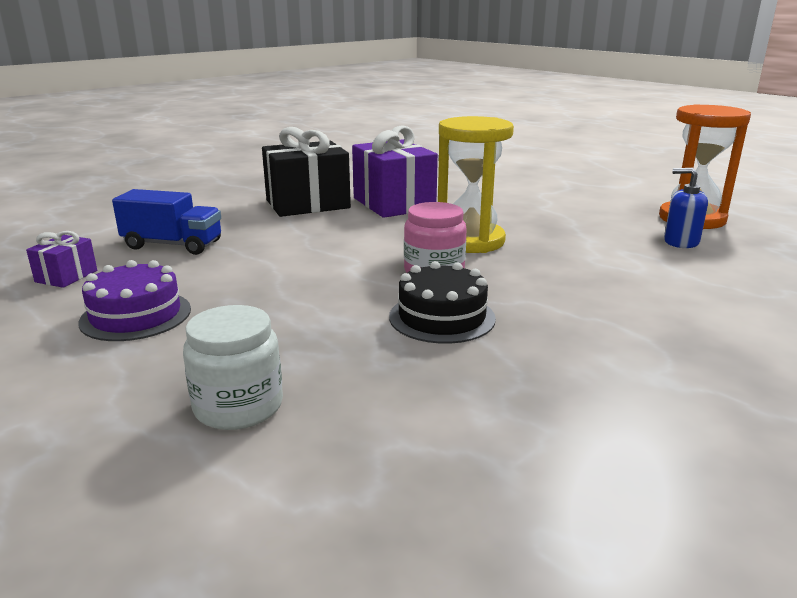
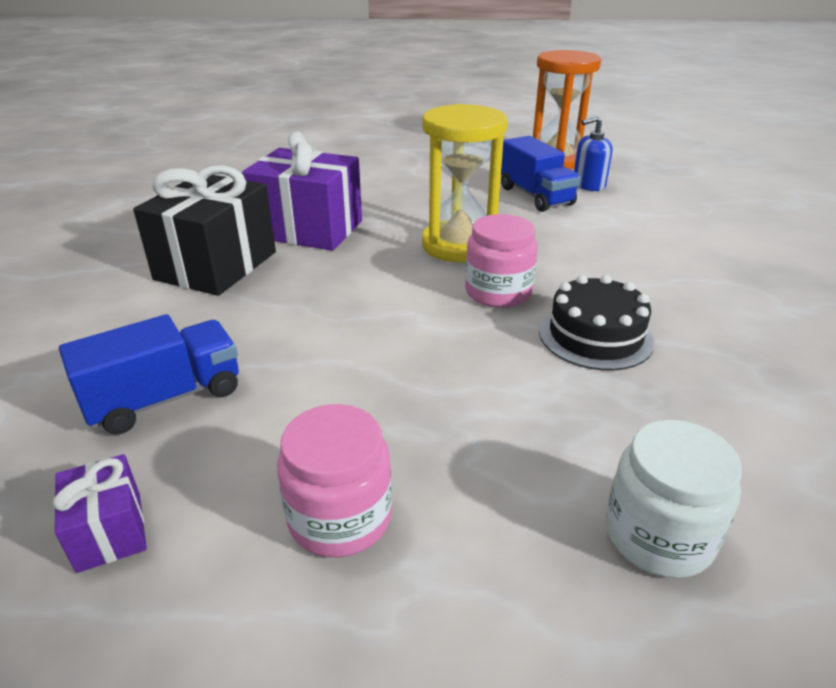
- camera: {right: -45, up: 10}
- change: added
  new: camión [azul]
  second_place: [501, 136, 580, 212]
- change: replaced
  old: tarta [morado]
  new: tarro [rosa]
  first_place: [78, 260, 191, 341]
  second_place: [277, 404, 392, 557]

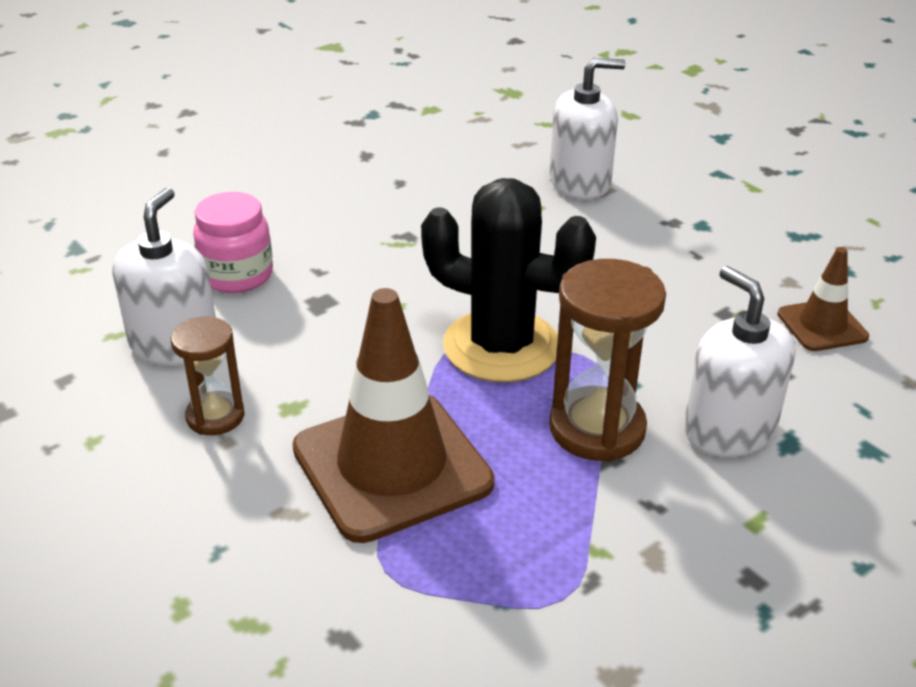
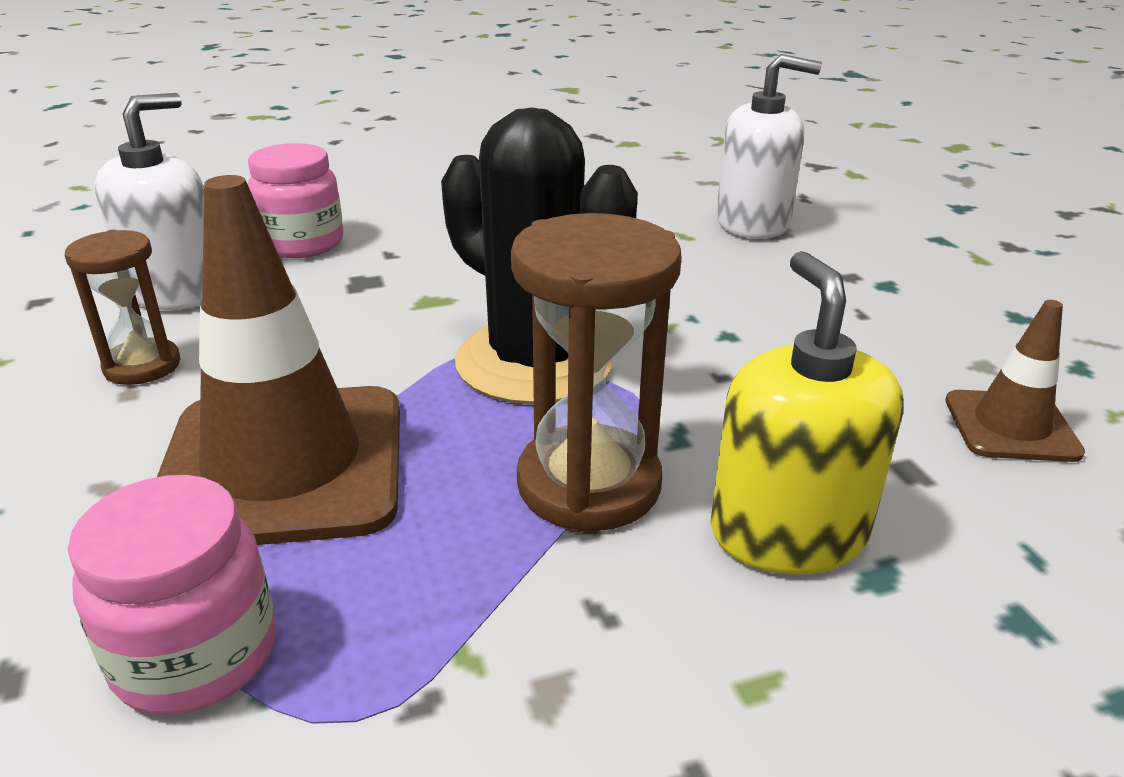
- camera: {right: 20, up: -5}
- change: added
  new: tarro [rosa]
  second_place: [68, 475, 276, 715]
- change: recoloured
  old: dispensador de jabón [blanco]
  new: dispensador de jabón [amarillo]
  first_place: [684, 266, 795, 457]
  second_place: [710, 251, 904, 575]

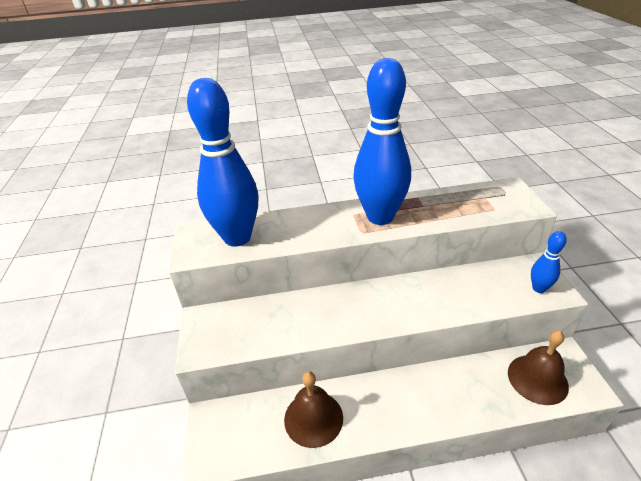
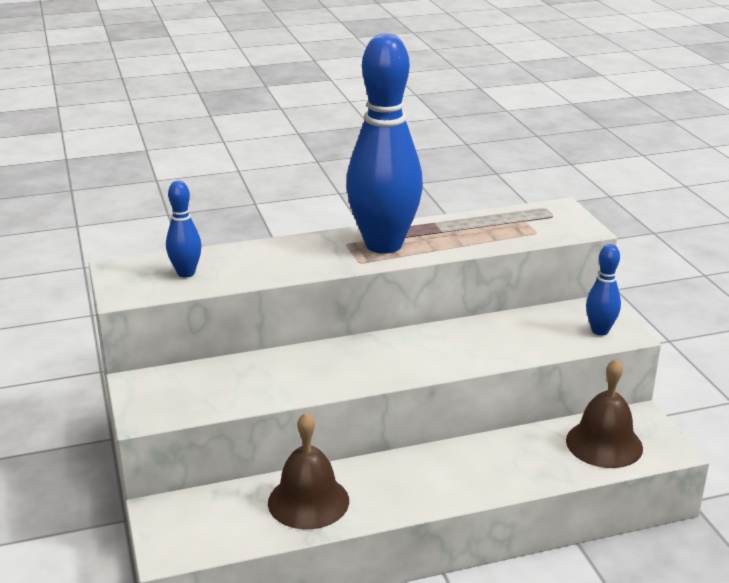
- camera: {right: -10, up: -10}
- change: resized
  old: bolo [azul]
  first_place: [187, 78, 258, 246]
  second_place: [166, 181, 202, 278]
  factor: 0.45

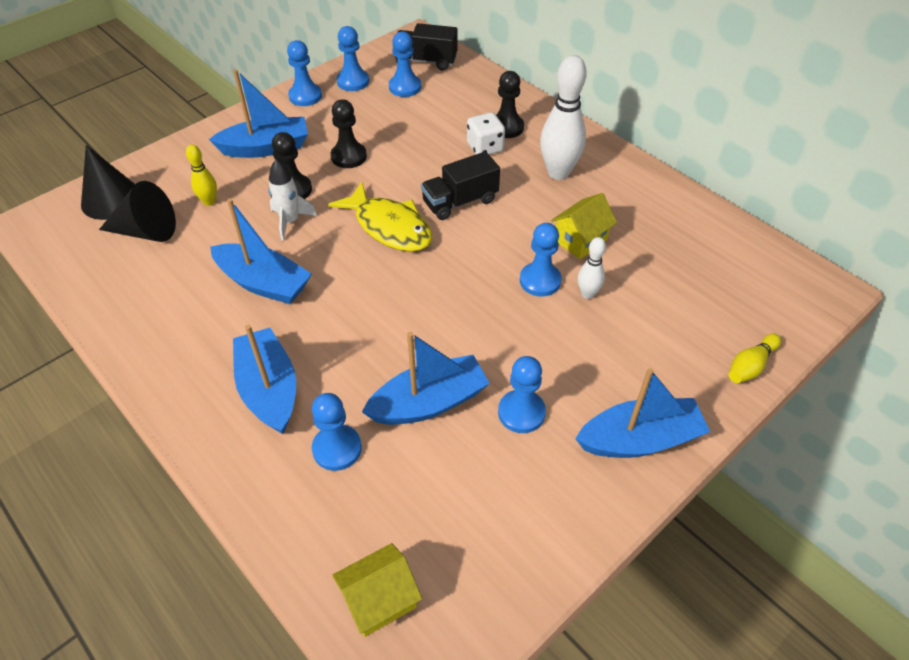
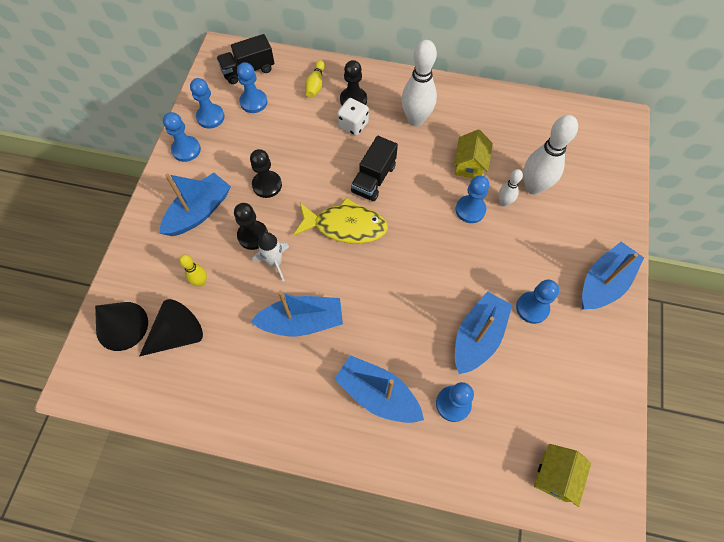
- camera: {right: -35, up: 15}
- change: added
  new: bolo [blanco]
  second_place: [524, 115, 578, 195]
- change: moved
  old: bolo [amarillo]
  first_place: [728, 333, 781, 383]
  second_place: [305, 60, 325, 98]

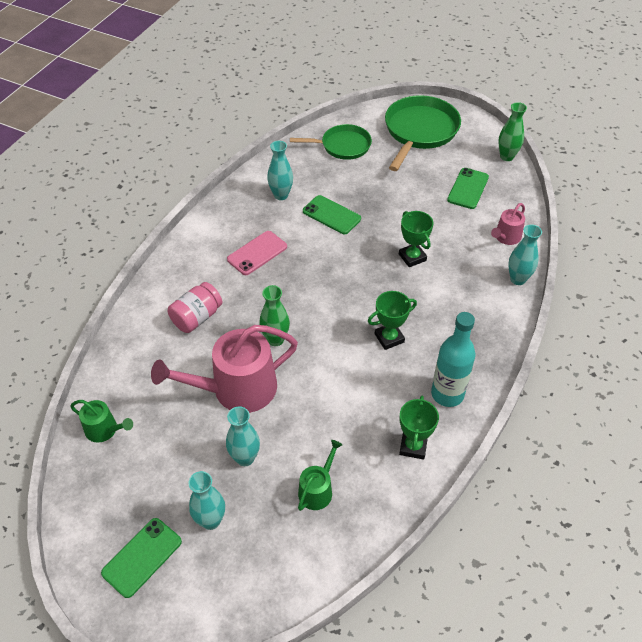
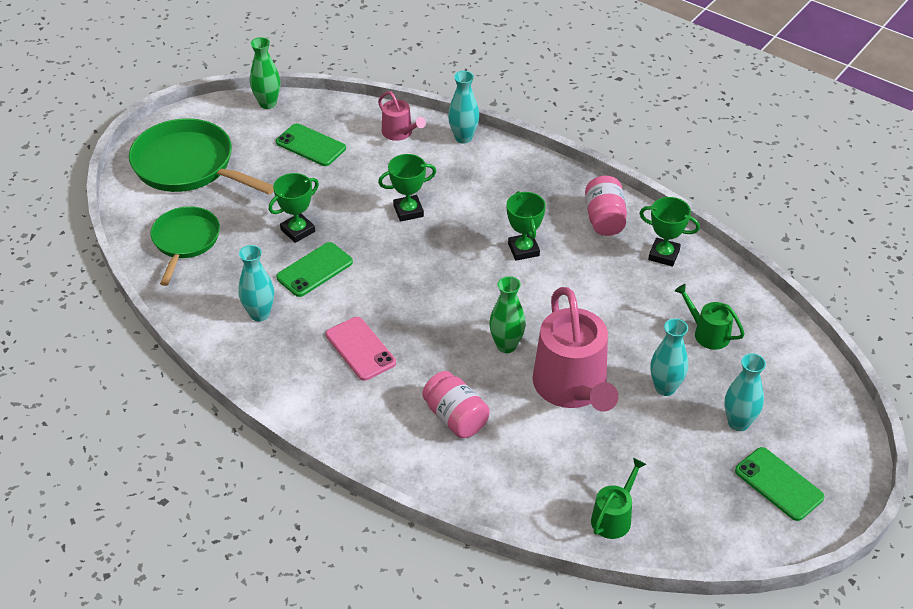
- camera: {right: -80, up: -5}
- change: added
  new: trofeo [verde]
  second_place: [269, 173, 319, 243]
- change: replaced
  old: botella [turquesa]
  new: tarro [rosa]
  first_place: [431, 312, 475, 407]
  second_place: [585, 176, 627, 236]

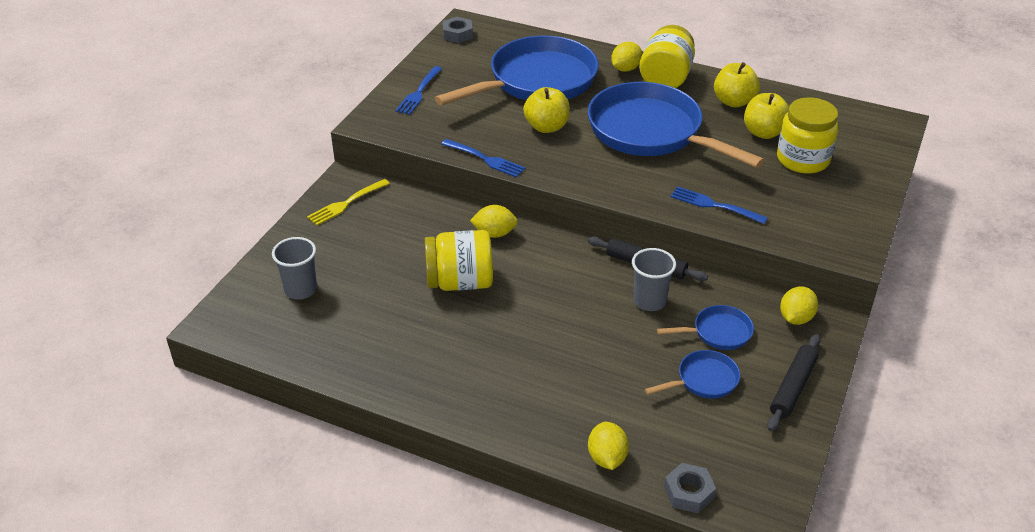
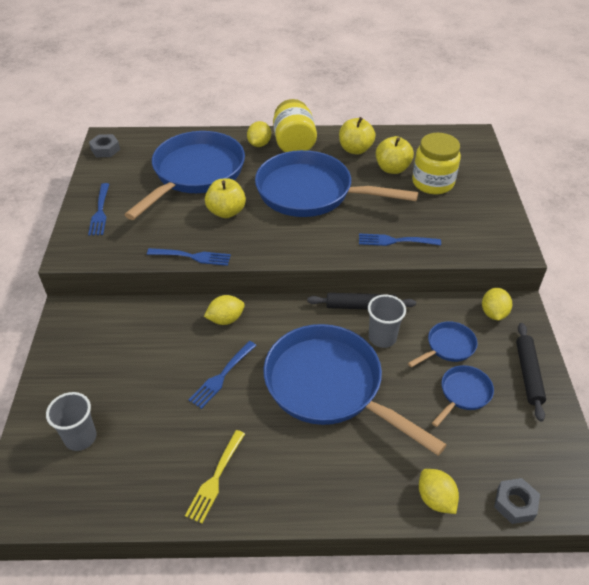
- camera: {right: -25, up: 5}
- change: added
  new: sartén [azul]
  second_place: [264, 324, 447, 456]
- change: moved
  old: tenedor [amarillo]
  first_place: [307, 179, 390, 226]
  second_place: [185, 430, 245, 523]
- change: replaced
  old: tarro [amarillo]
  new: tenedor [azul]
  first_place: [425, 230, 493, 291]
  second_place: [189, 341, 257, 409]

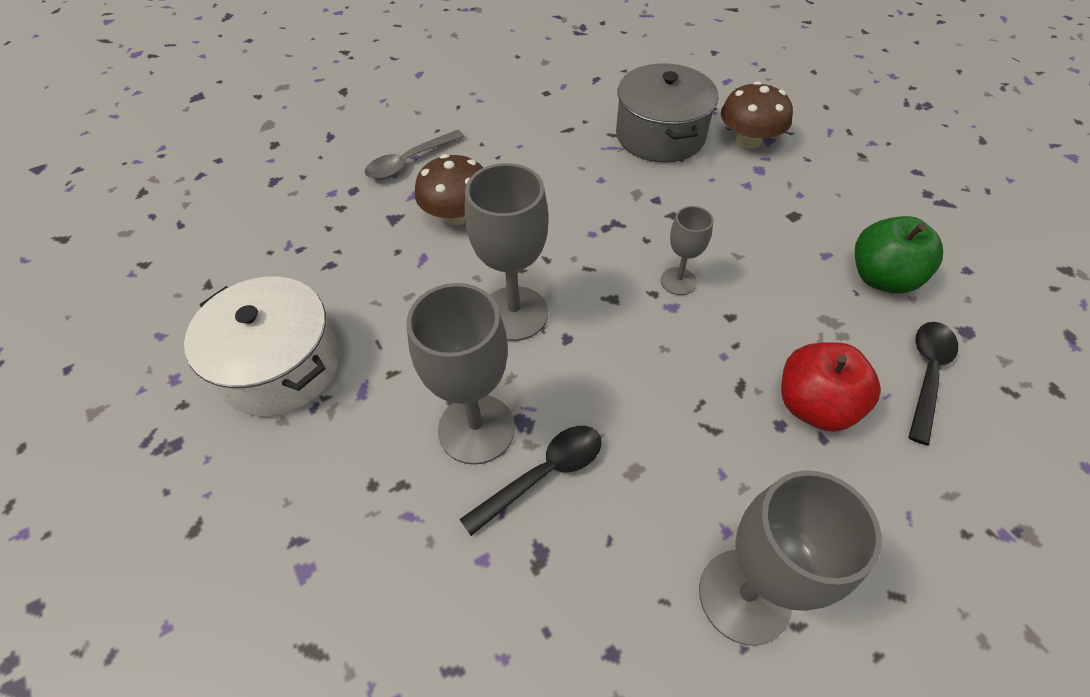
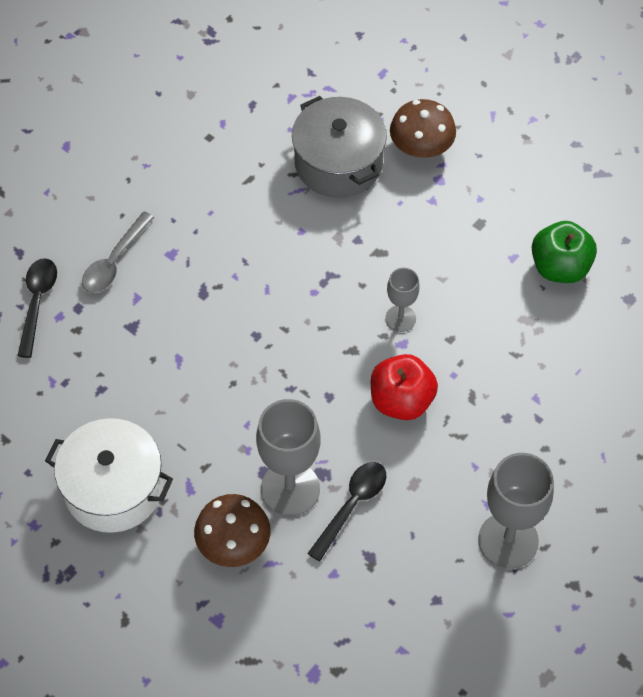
- camera: {right: -20, up: 5}
- change: removed
  old: copa [gris]
  first_place: [465, 163, 549, 341]
- change: moved
  old: seta [marrón]
  first_place: [415, 154, 483, 225]
  second_place: [194, 494, 271, 567]
- change: moved
  old: manzana [rojo]
  first_place: [781, 342, 881, 432]
  second_place: [371, 354, 438, 420]
- change: moved
  old: cuchara [negro]
  first_place: [908, 322, 958, 445]
  second_place: [17, 258, 57, 358]

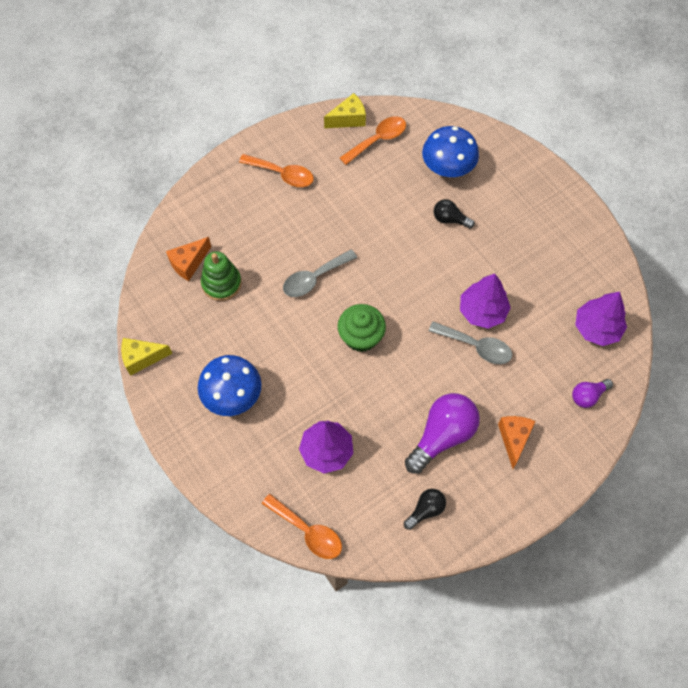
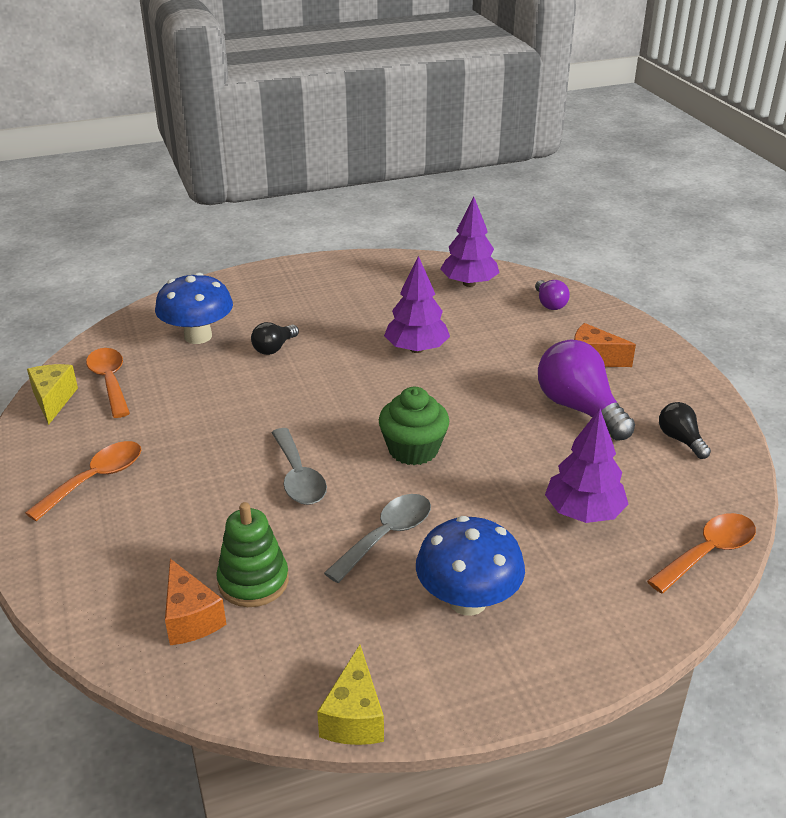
- camera: {right: -75, up: -30}
- change: moved
  old: cuchara [gris]
  first_place: [429, 321, 512, 364]
  second_place: [324, 494, 431, 583]

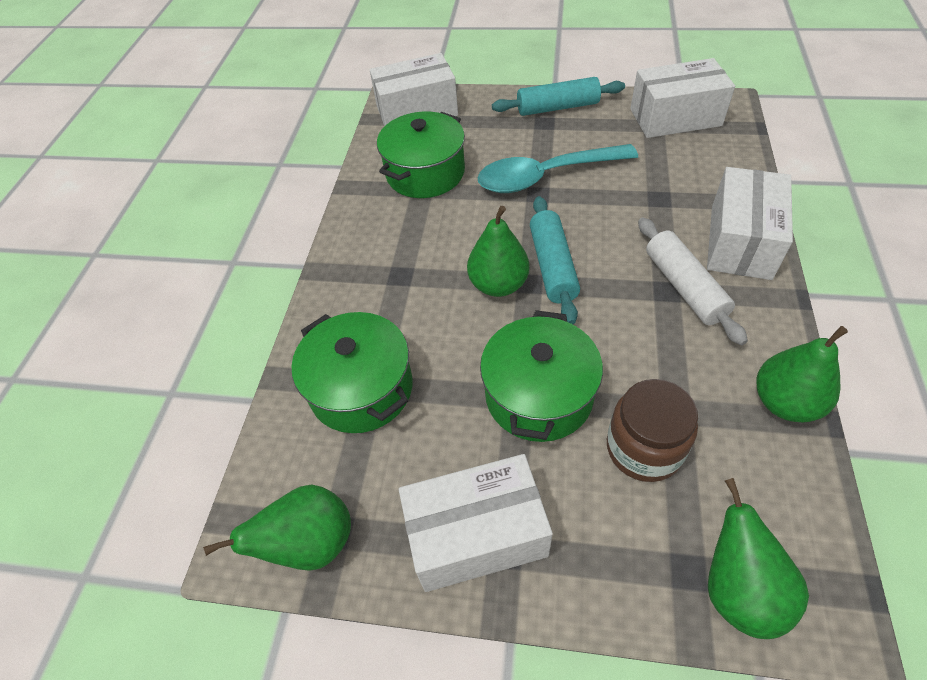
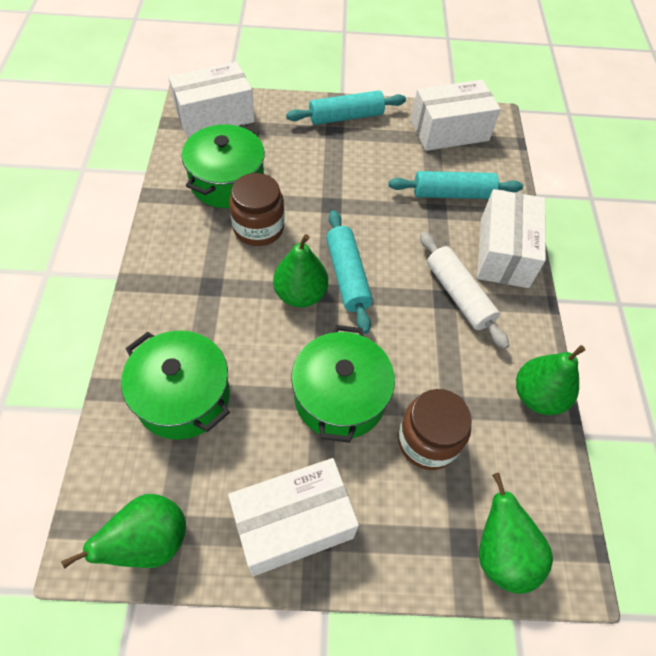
- camera: {right: -15, up: 5}
- change: removed
  old: cuchara [turquesa]
  first_place: [477, 144, 638, 193]
- change: added
  new: tarro [marrón]
  second_place: [229, 173, 285, 246]
- change: added
  new: rodillo [turquesa]
  second_place: [388, 171, 523, 199]

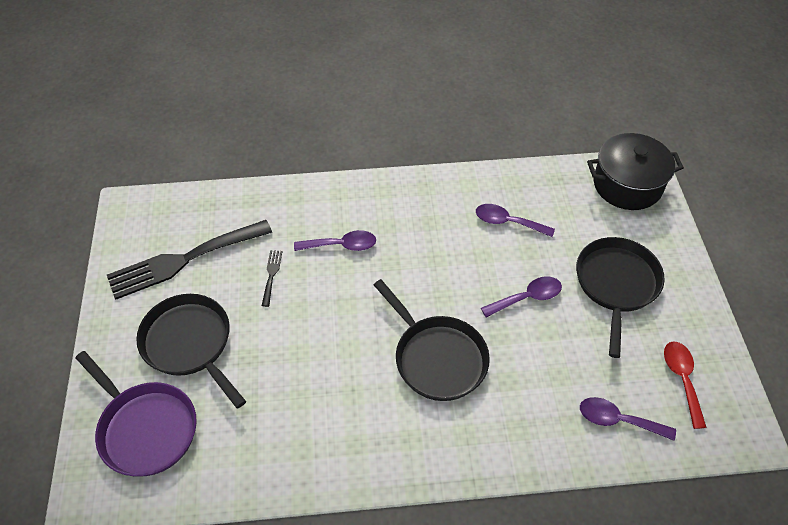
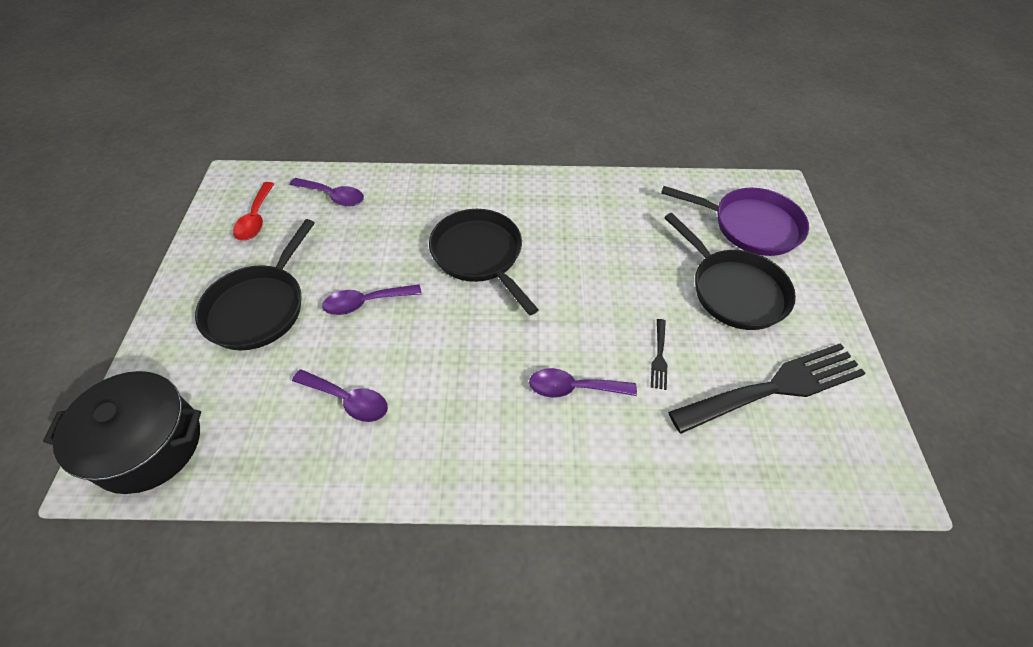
- camera: {right: -175, up: 0}
- change: turned
  old: sartén [morado]
  first_place: [76, 351, 197, 477]
  second_place: [661, 186, 809, 256]
  degrees: 150

